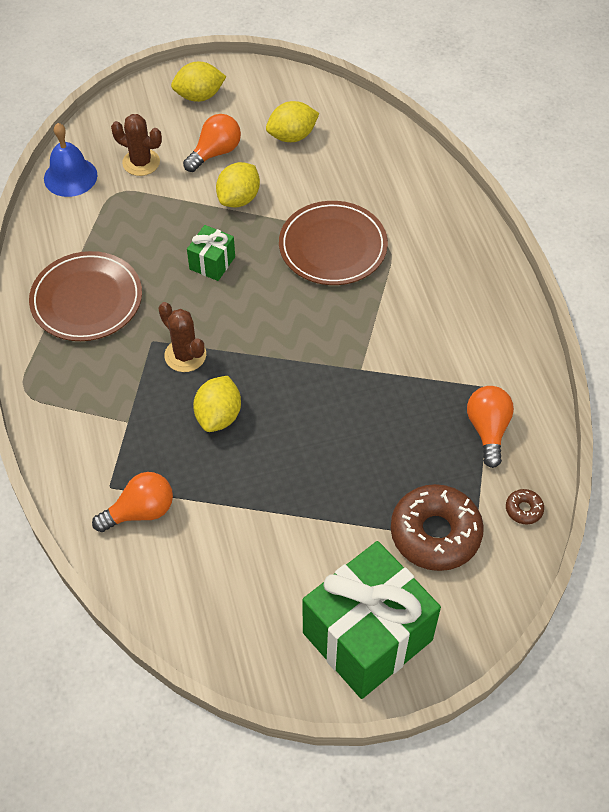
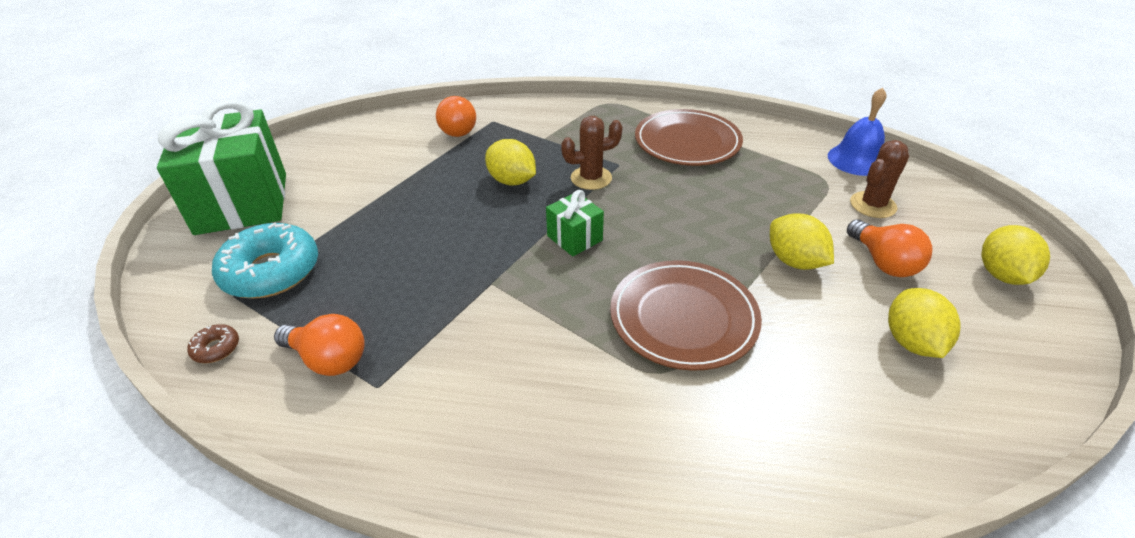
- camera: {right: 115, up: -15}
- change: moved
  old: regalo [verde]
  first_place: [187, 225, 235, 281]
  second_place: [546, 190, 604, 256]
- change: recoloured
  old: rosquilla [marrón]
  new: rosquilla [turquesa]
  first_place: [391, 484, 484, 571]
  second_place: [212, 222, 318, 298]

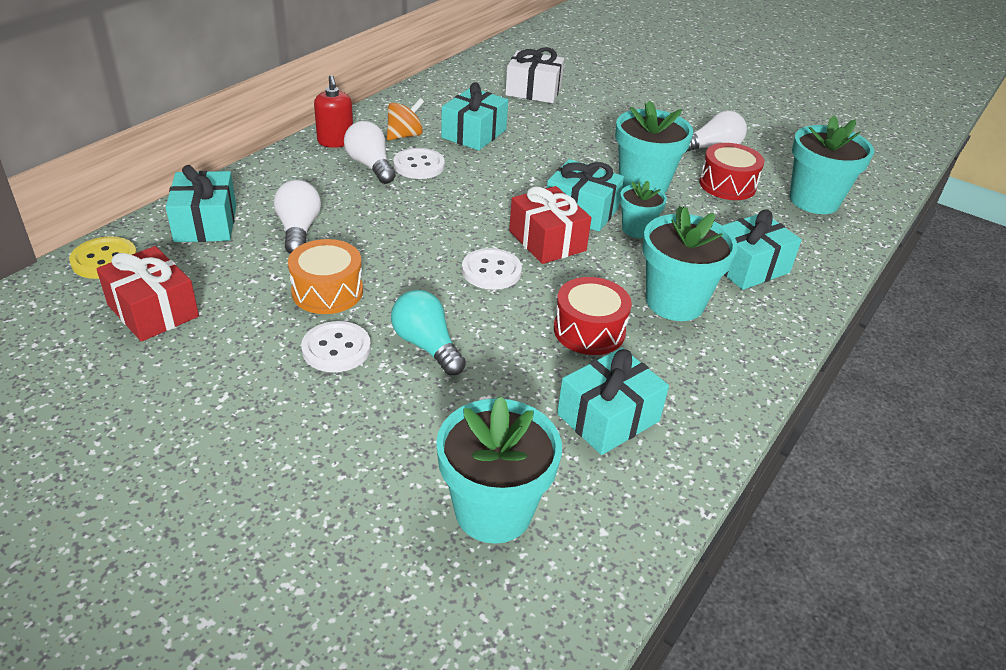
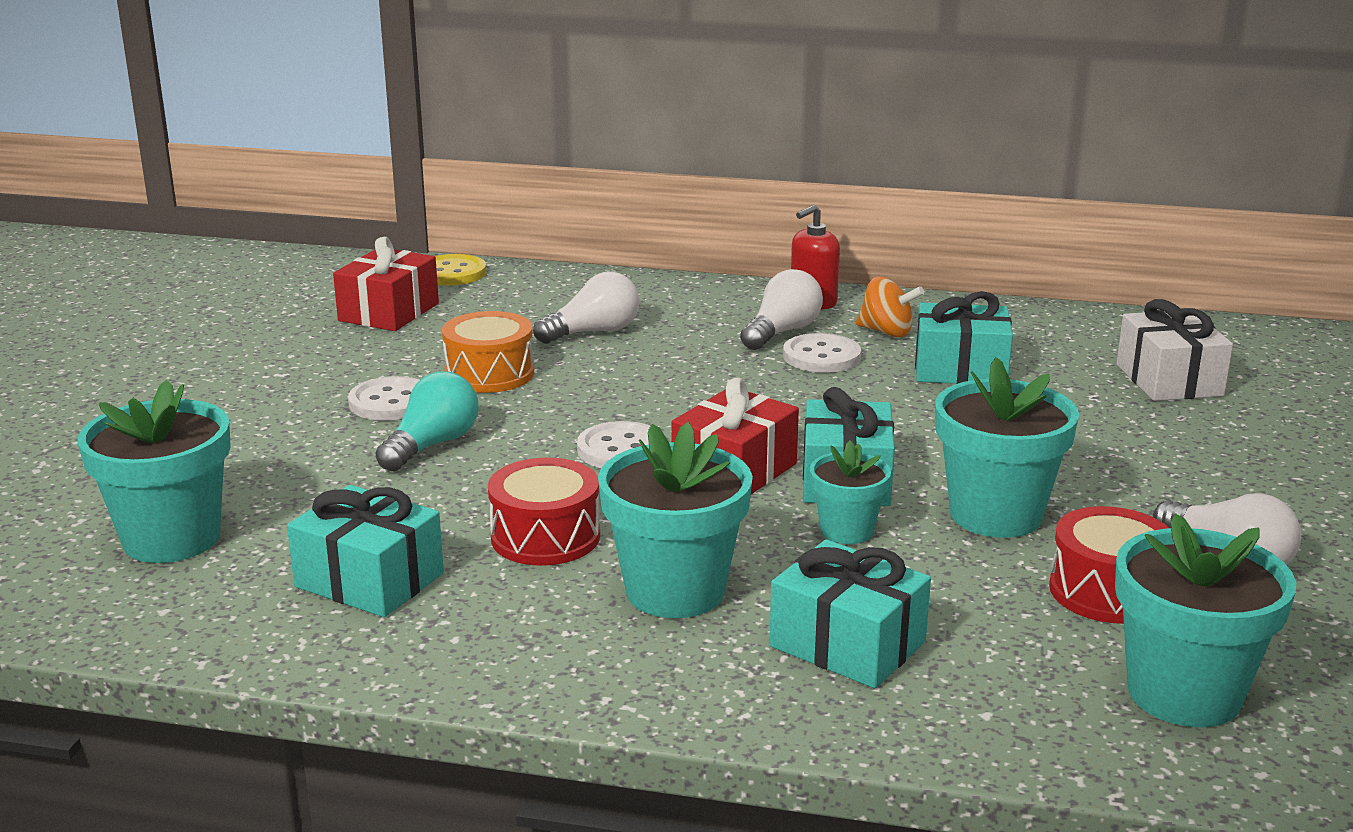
- camera: {right: 70, up: -15}
- change: removed
  old: regalo [turquesa]
  first_place: [166, 165, 236, 242]

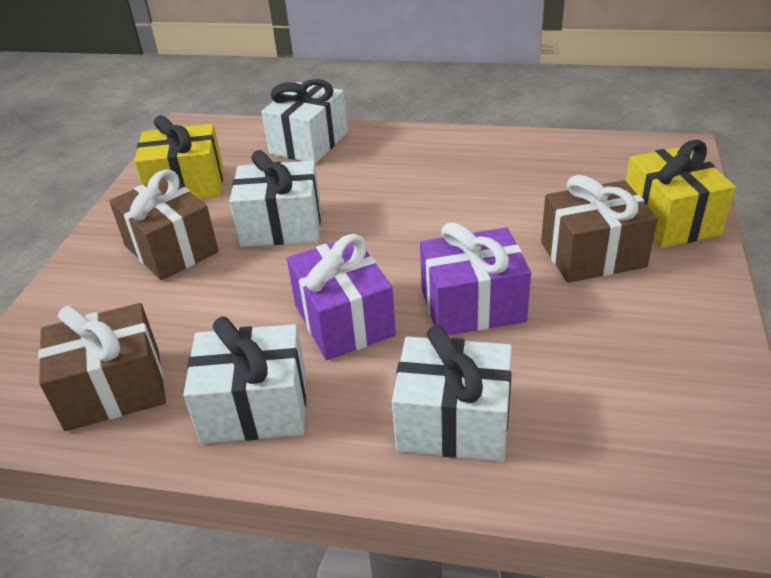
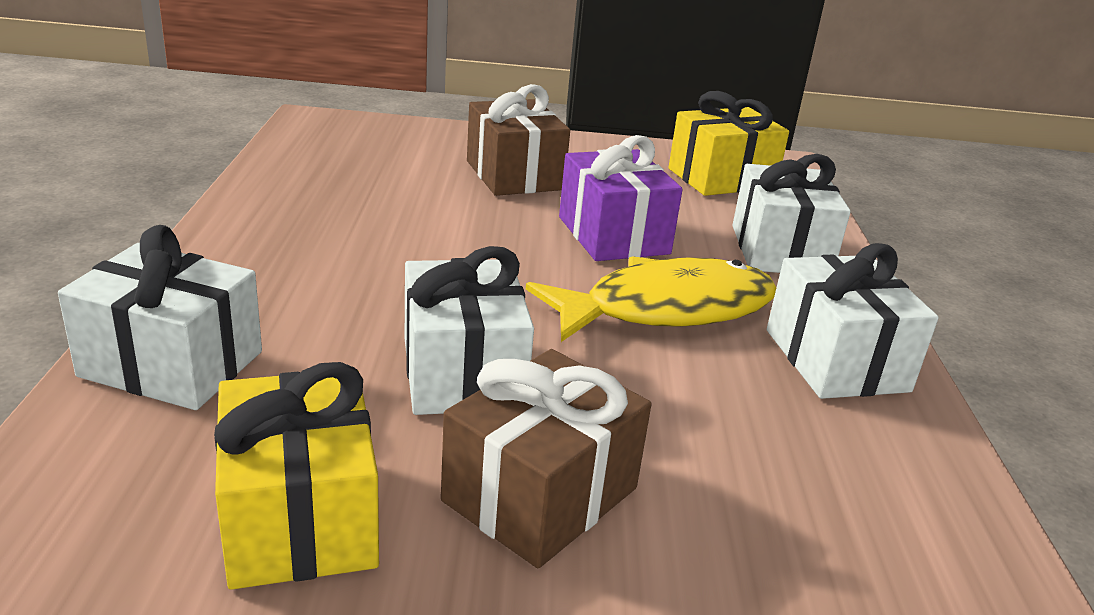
- camera: {right: -105, up: -10}
- change: removed
  old: regalo [marrón]
  first_place: [38, 303, 166, 431]
- change: moved
  old: regalo [amarillo]
  first_place: [626, 140, 736, 248]
  second_place: [668, 91, 789, 196]
- change: replaced
  old: regalo [morado]
  new: pez [amarillo]
  first_place: [287, 234, 396, 360]
  second_place: [526, 256, 776, 342]

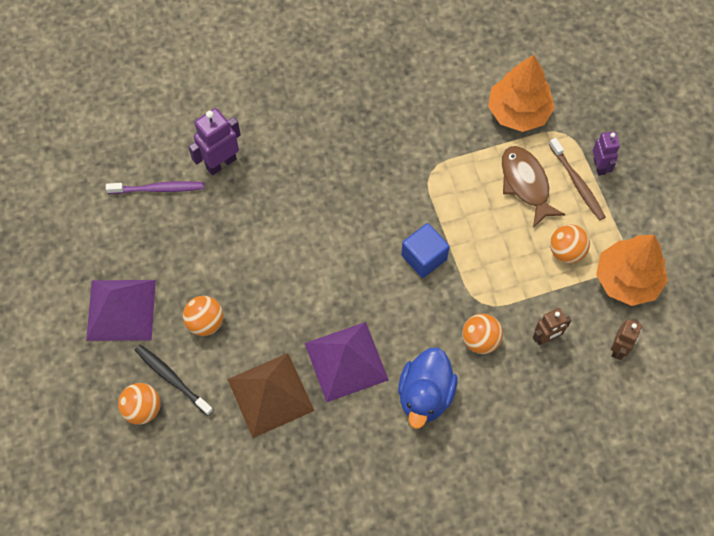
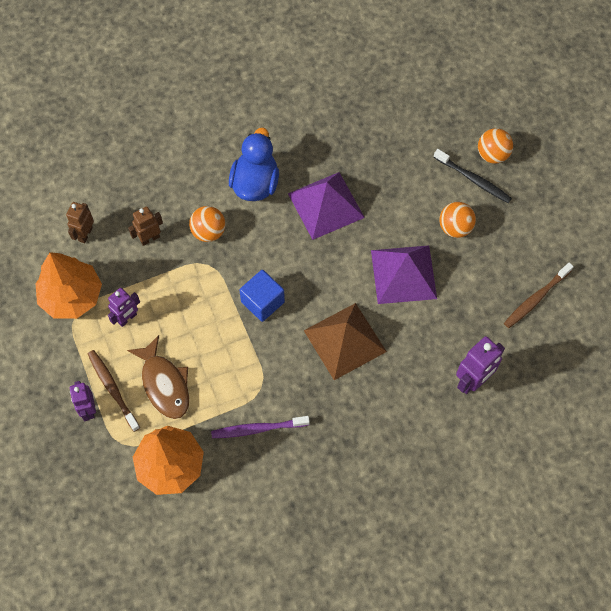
- camera: {right: 175, up: 0}
- change: added
  new: cepillo de dientes [marrón]
  second_place: [504, 263, 574, 328]
- change: moved
  old: pirámide [morado]
  first_place: [86, 280, 156, 341]
  second_place: [371, 245, 437, 304]
- change: moved
  old: cepillo de dientes [morado]
  first_place: [106, 181, 204, 194]
  second_place: [211, 416, 310, 438]
- change: moved
  old: pirámide [marrón]
  first_place: [227, 353, 314, 438]
  second_place: [304, 303, 387, 380]
- change: replaced
  old: pelota [naranja]
  new: robot [morado]
  first_place: [550, 224, 590, 263]
  second_place: [108, 288, 140, 327]

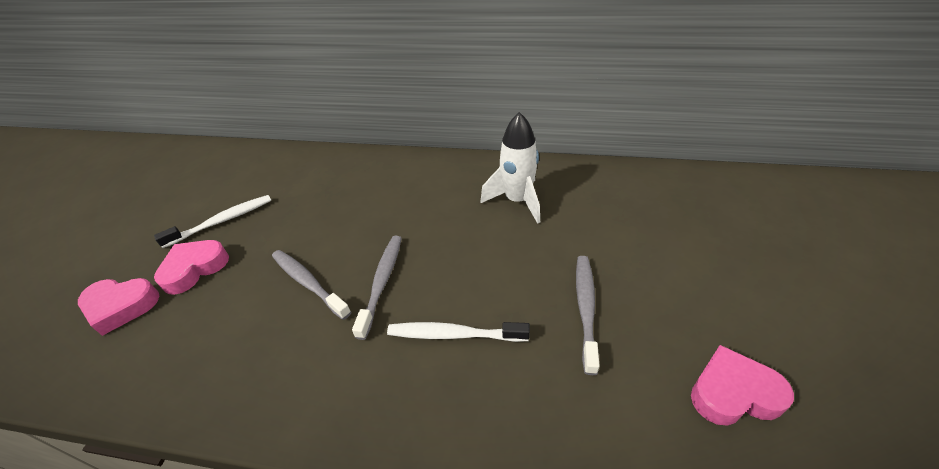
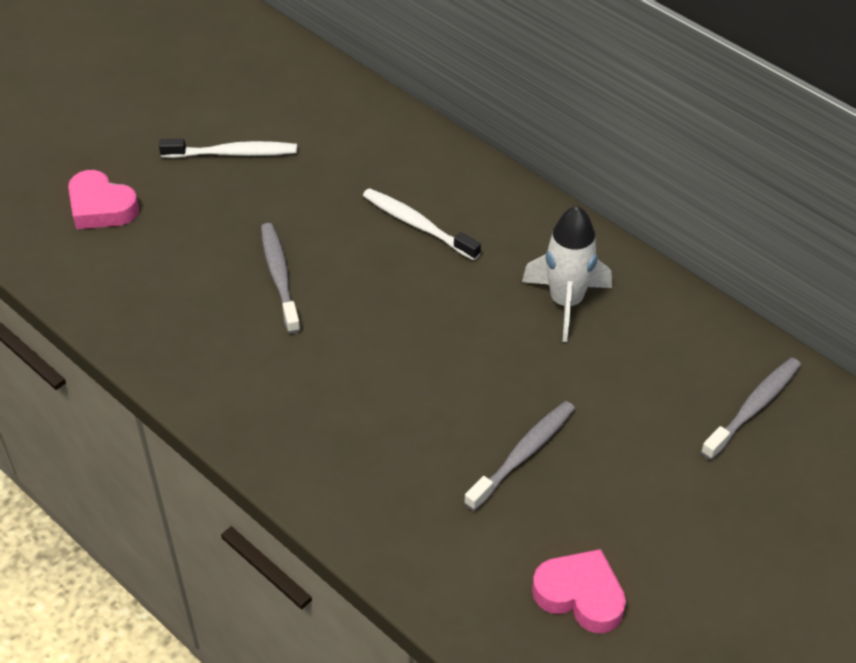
- camera: {right: 30, up: 5}
- change: removed
  old: corazón [rosa]
  first_place: [154, 240, 229, 295]
- change: moved
  old: cepillo de dientes [gris]
  first_place: [352, 236, 402, 340]
  second_place: [701, 357, 801, 460]
- change: moved
  old: cepillo de dientes [blanco]
  first_place: [387, 322, 530, 342]
  second_place: [363, 188, 481, 260]

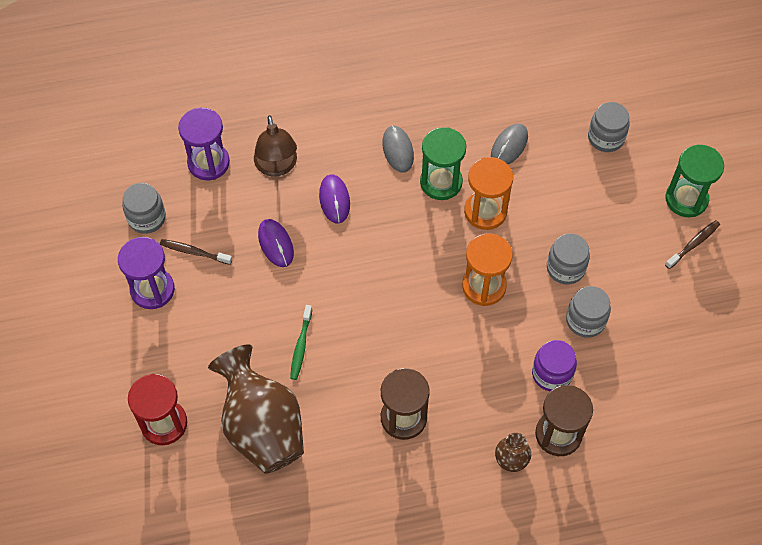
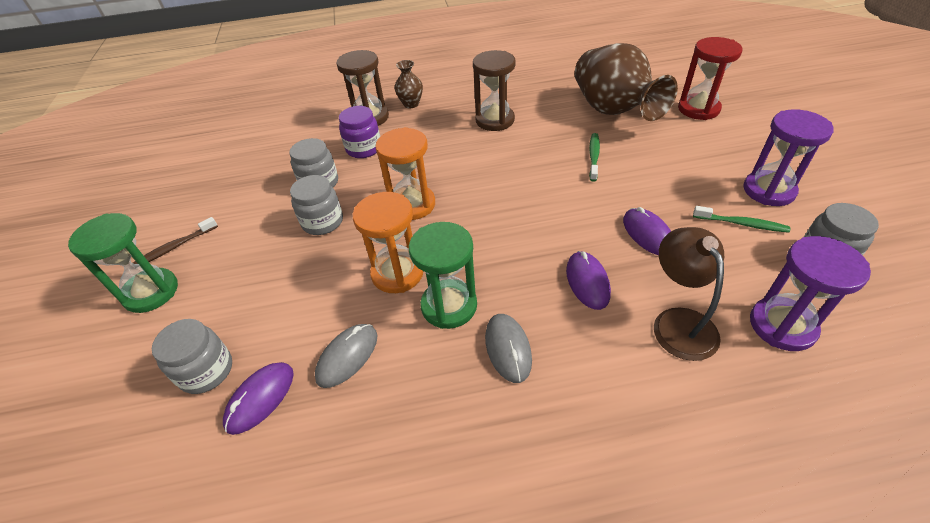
- camera: {right: -175, up: -15}
- change: added
  new: ratón [morado]
  second_place: [223, 362, 294, 435]
- change: recoloured
  old: cepillo de dientes [marrón]
  new: cepillo de dientes [verde]
  first_place: [160, 239, 232, 265]
  second_place: [693, 206, 790, 233]

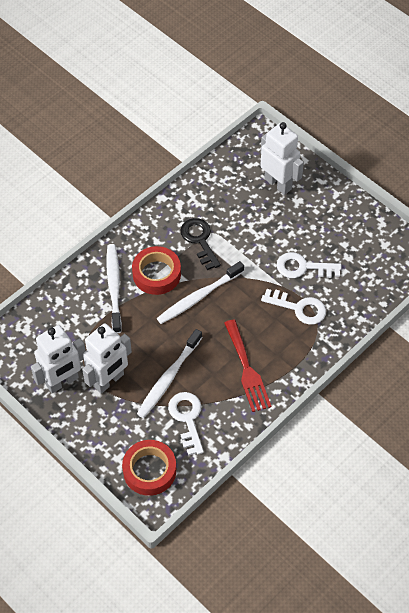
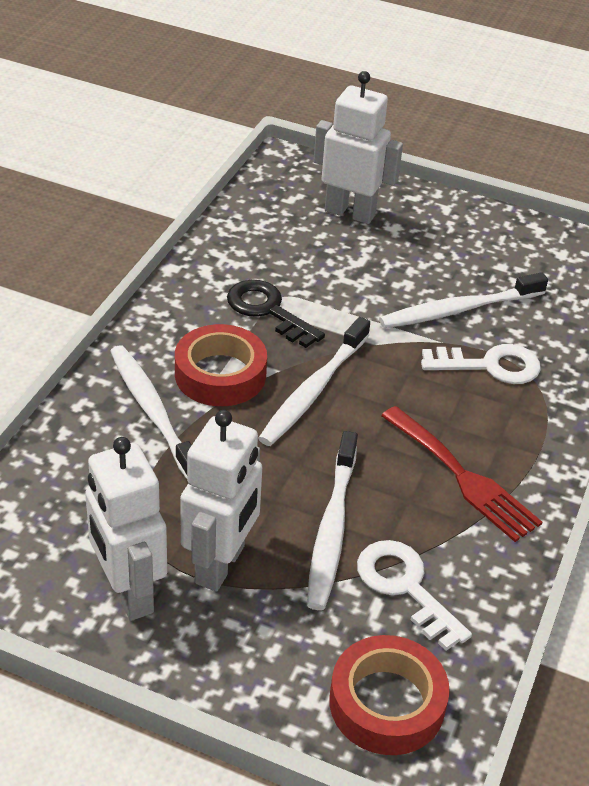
- camera: {right: -25, up: -15}
- change: replaced
  old: llave [blanco]
  new: cepillo de dientes [blanco]
  first_place: [276, 252, 342, 278]
  second_place: [379, 272, 548, 328]
- change: turned
  old: robot [blanco]
  first_place: [31, 325, 86, 393]
  second_place: [85, 437, 167, 621]
  degrees: 120

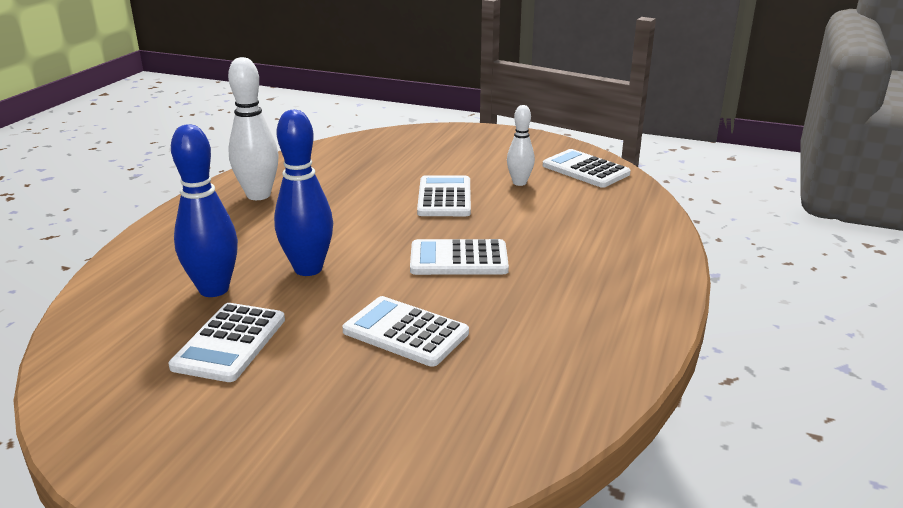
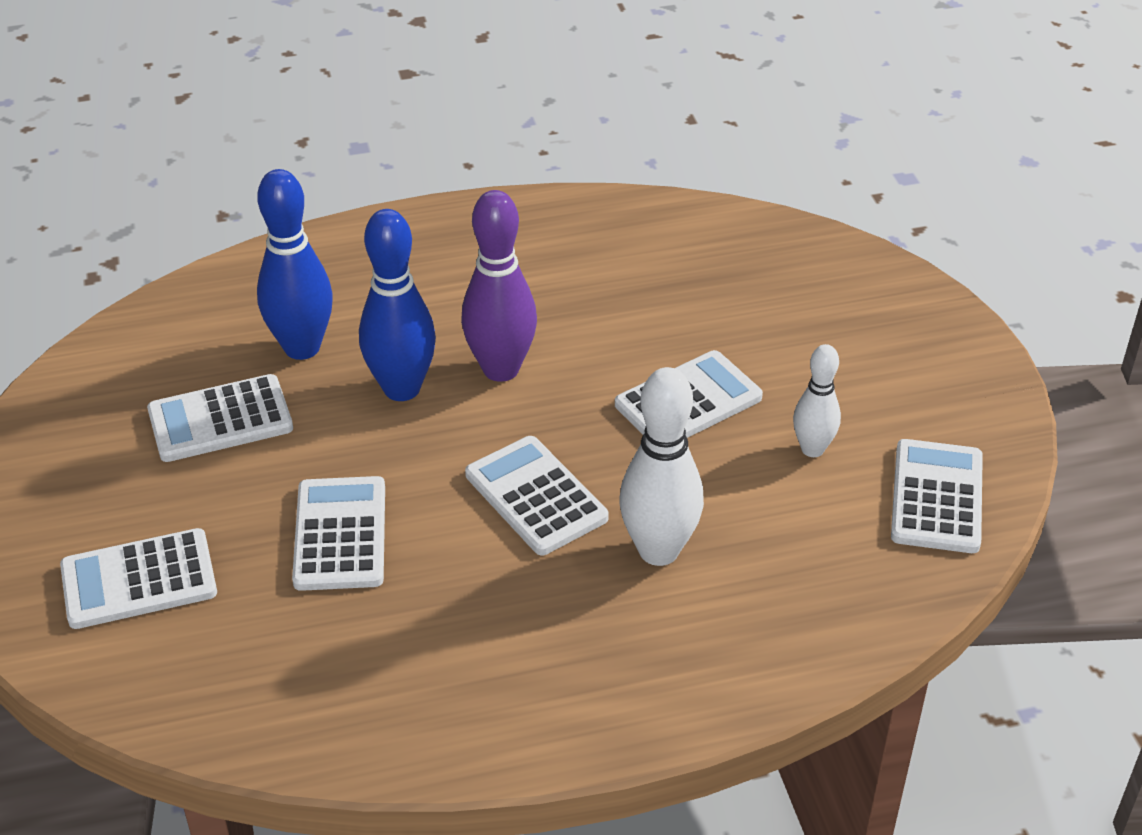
- camera: {right: 55, up: 15}
- change: added
  new: calculadora [blanco]
  second_place: [60, 528, 217, 629]
- change: added
  new: bolo [morado]
  second_place: [461, 190, 537, 382]
- change: moved
  old: bolo [blanco]
  first_place: [228, 57, 279, 200]
  second_place: [619, 367, 704, 566]

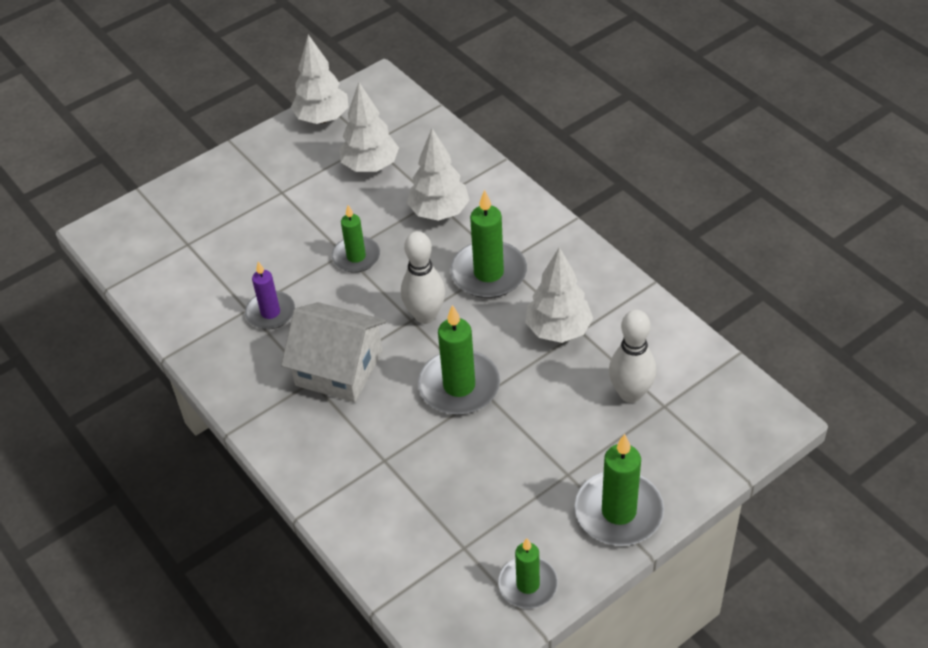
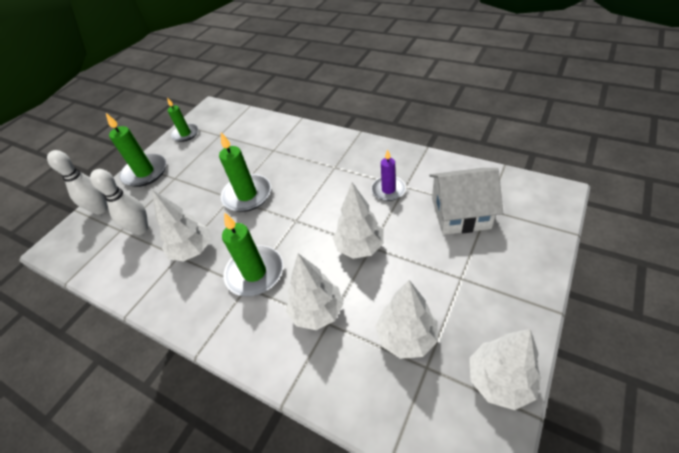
- camera: {right: 160, up: 0}
- change: moved
  old: casa [blanco]
  first_place: [281, 302, 386, 402]
  second_place: [429, 168, 503, 235]
- change: moved
  old: bolo [blanco]
  first_place: [401, 231, 445, 324]
  second_place: [47, 150, 108, 215]
- change: replaced
  old: vela [verde]
  new: árbol [blanco]
  first_place: [332, 205, 380, 273]
  second_place: [333, 183, 384, 259]

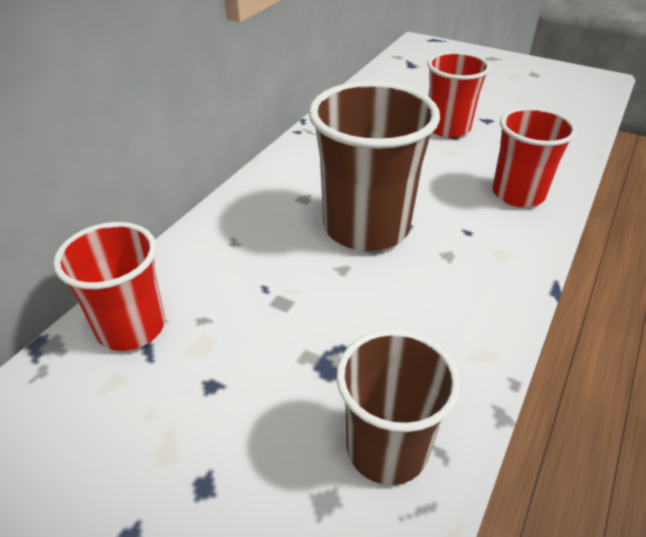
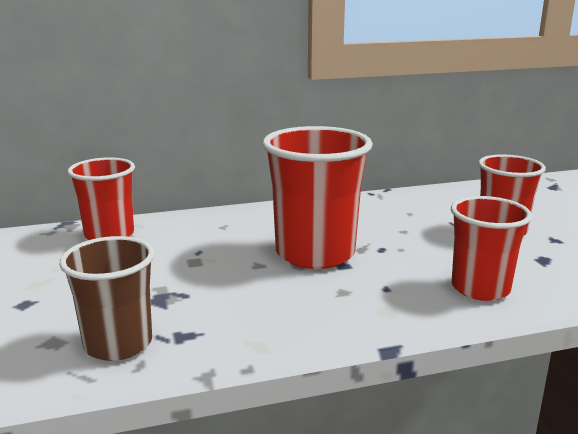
- camera: {right: 45, up: -20}
- change: recoloured
  old: vaso [marrón]
  new: vaso [rojo]
  first_place: [309, 81, 440, 251]
  second_place: [262, 126, 373, 269]

